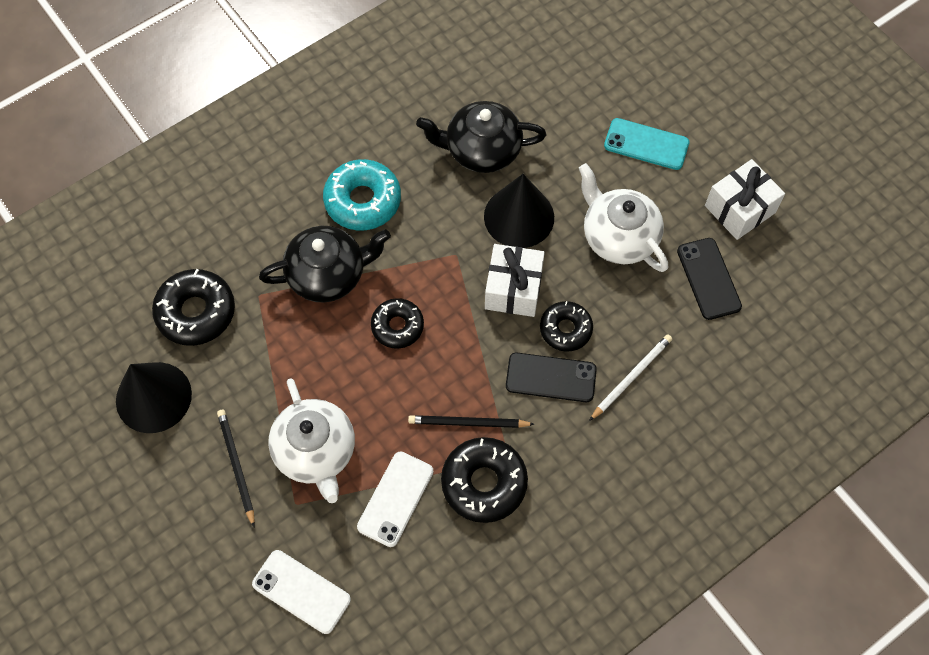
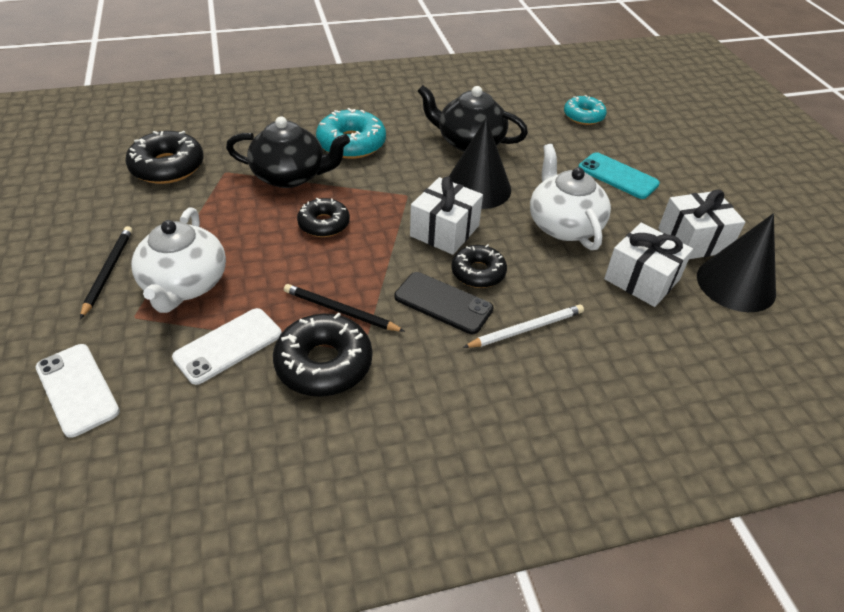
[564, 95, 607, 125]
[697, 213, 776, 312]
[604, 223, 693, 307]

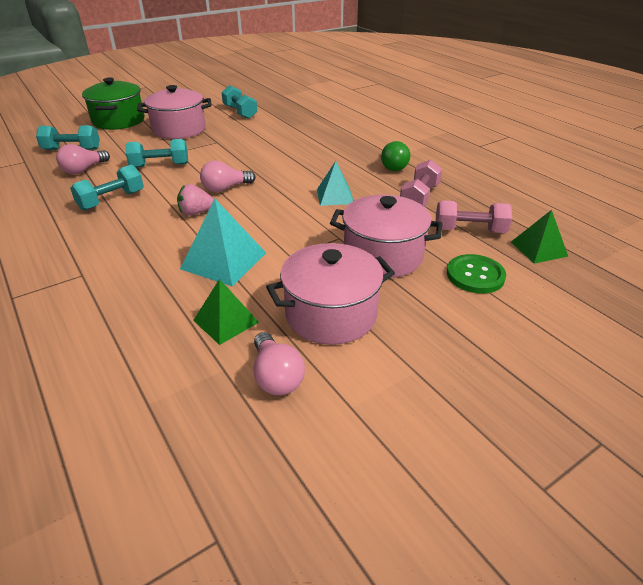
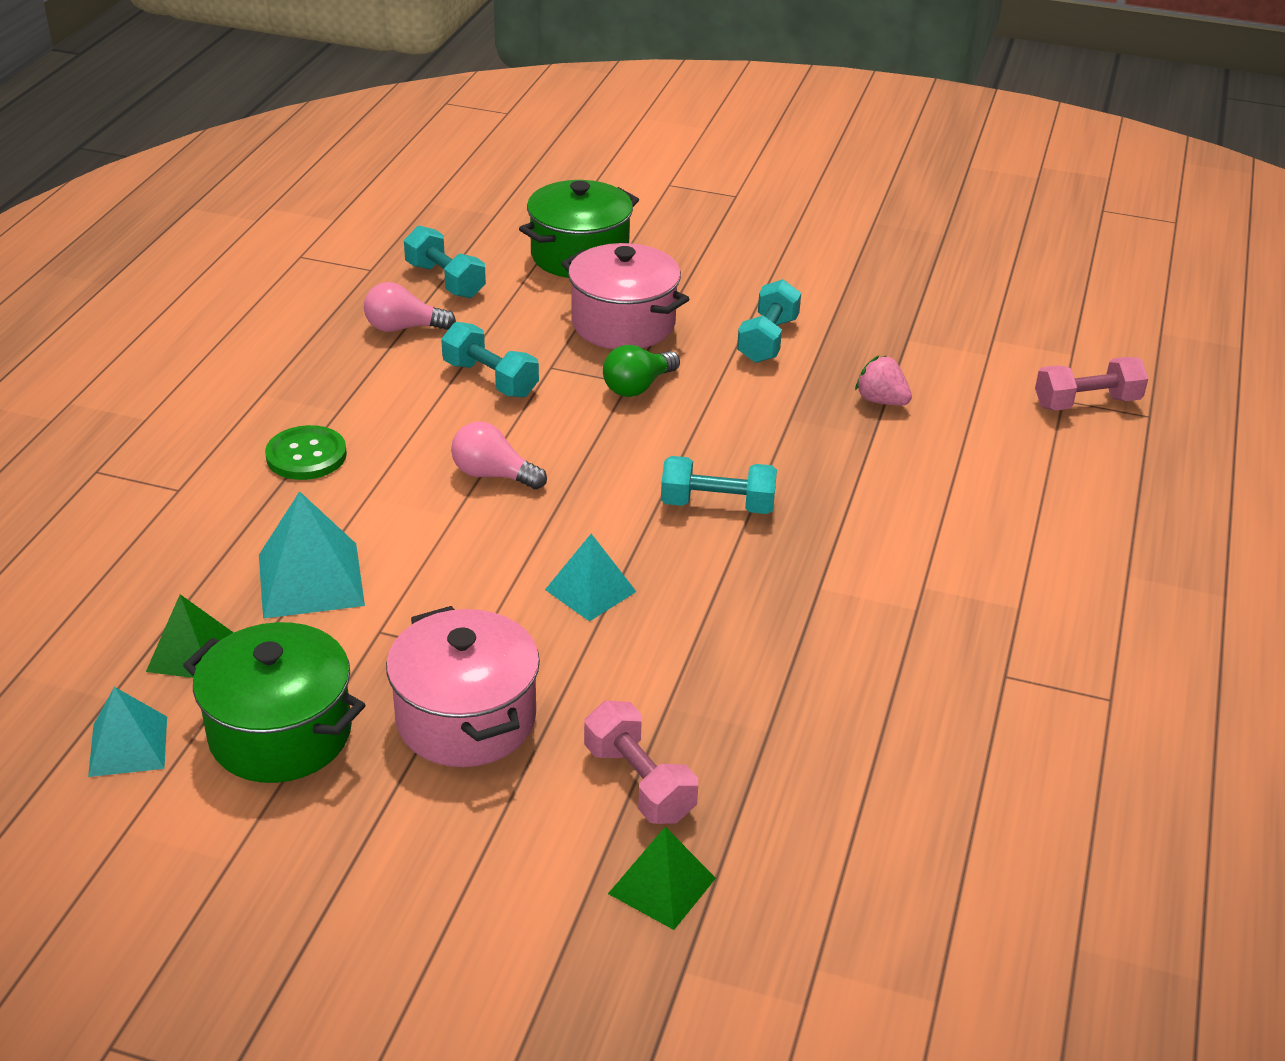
[661, 456, 777, 514]
[855, 356, 912, 406]
[603, 345, 680, 397]
[1035, 357, 1148, 411]
[265, 425, 347, 480]
[88, 687, 167, 777]
[183, 622, 365, 783]

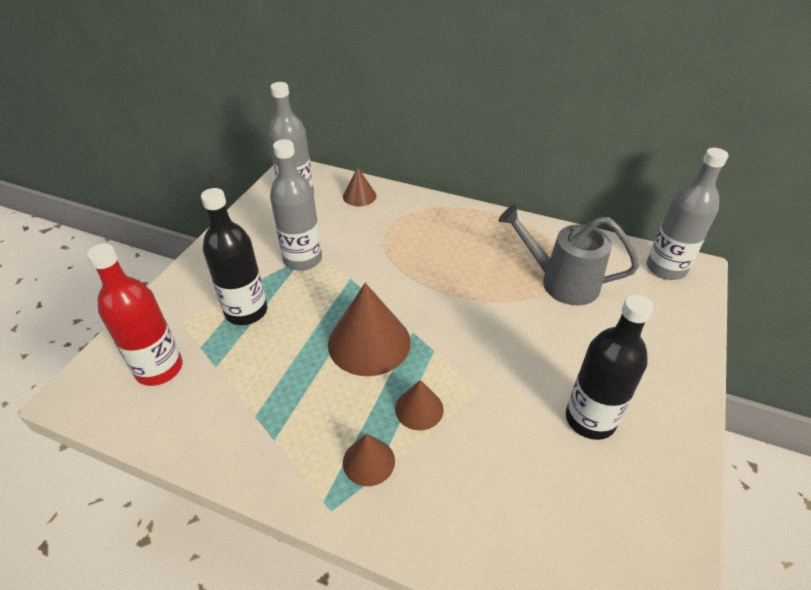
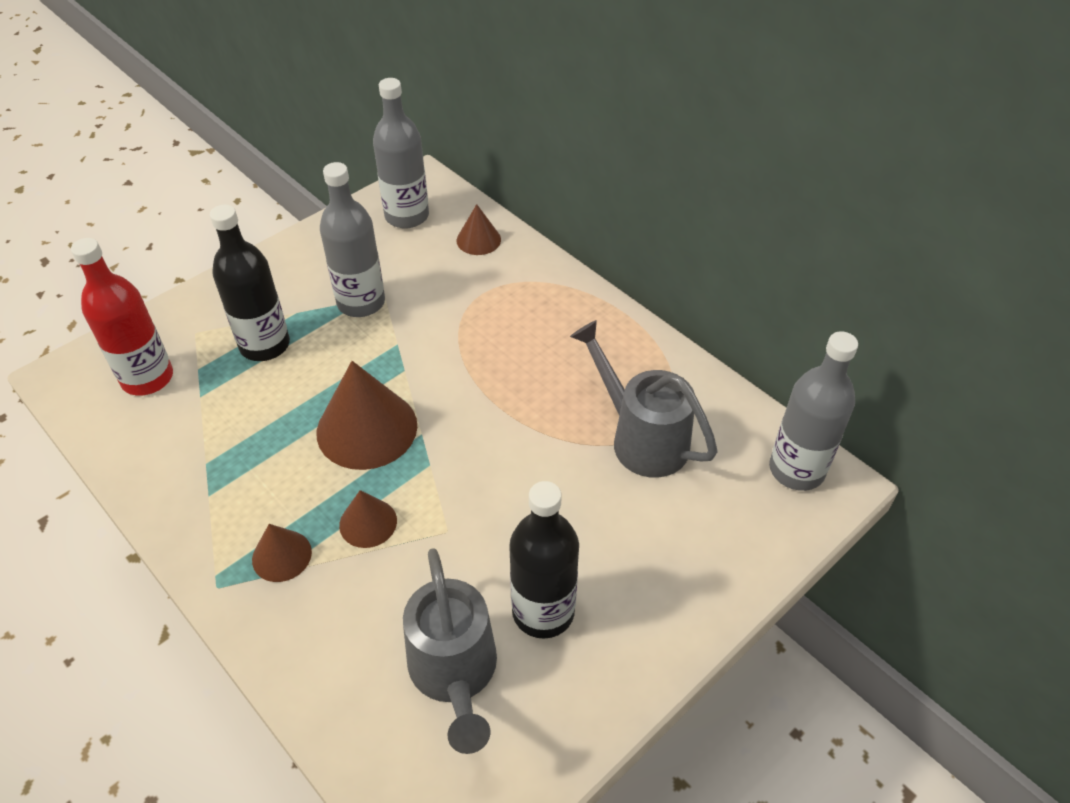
[403, 548, 497, 754]

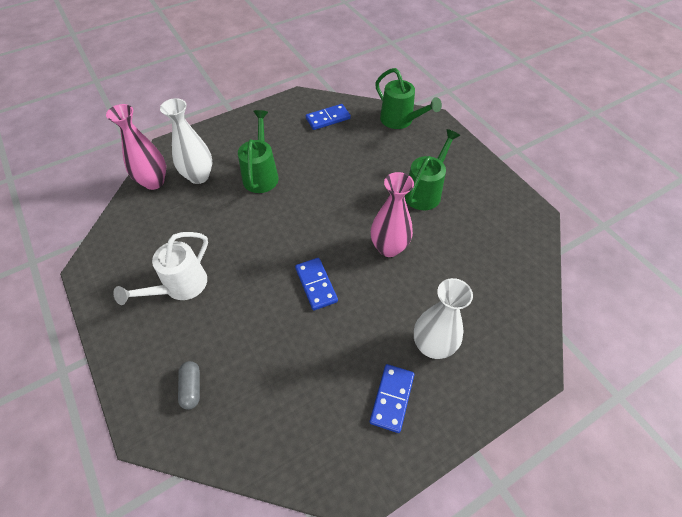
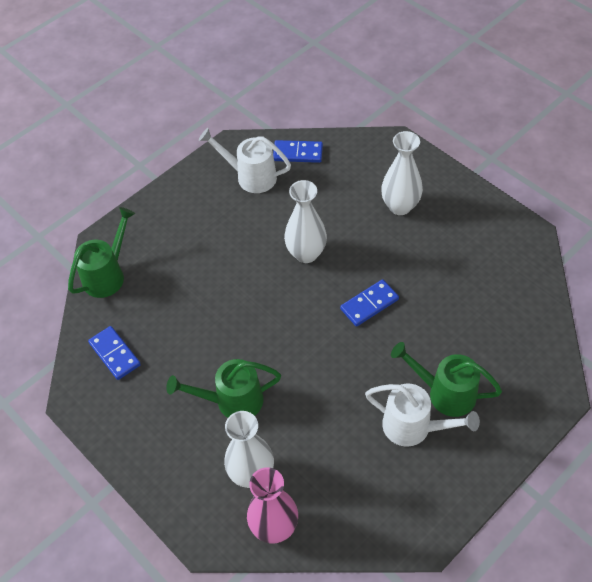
[178, 361, 200, 410] (first image)
[199, 128, 291, 193]
[273, 140, 323, 163]
[391, 342, 502, 417]
[284, 180, 327, 263]

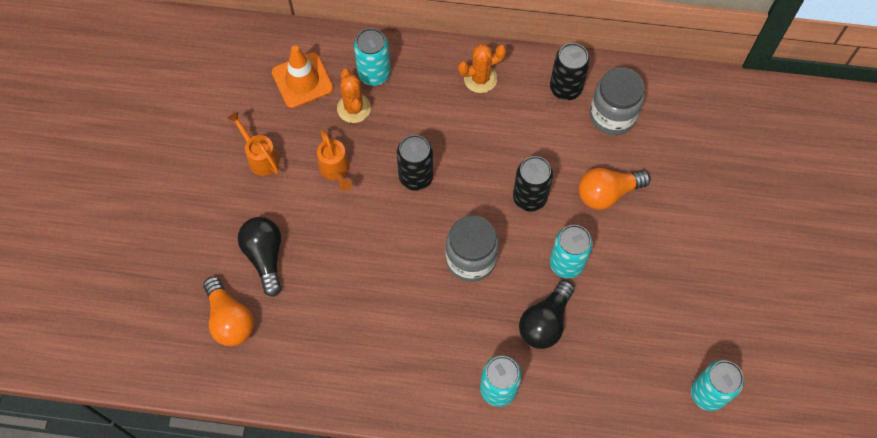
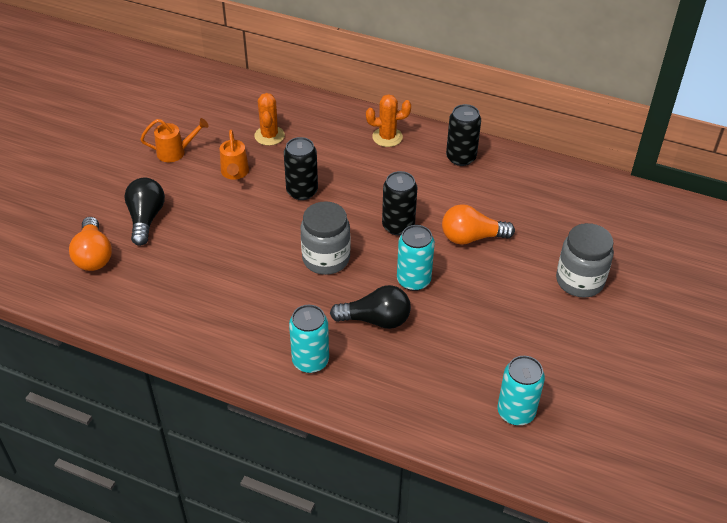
[272, 46, 334, 108] (first image)
[354, 28, 391, 86] (first image)
[556, 223, 614, 297]
[140, 118, 209, 162]
[330, 285, 411, 329]

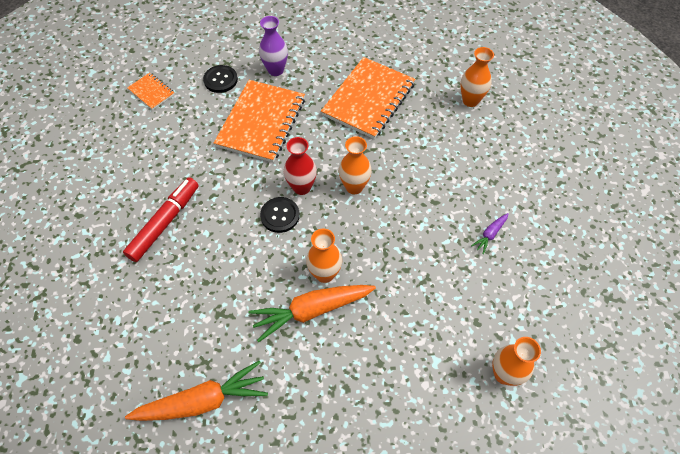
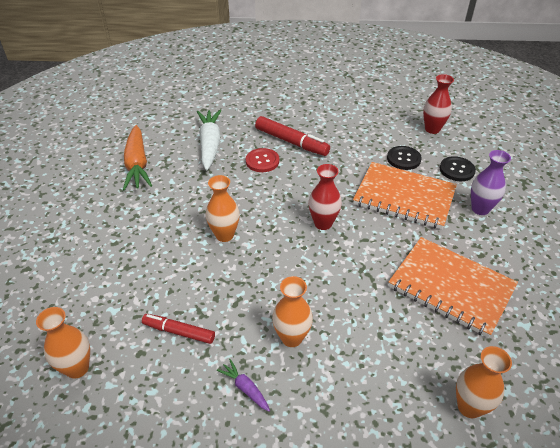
[248, 285, 376, 342] (first image)
[142, 314, 215, 344]
[197, 110, 222, 170]
[246, 148, 279, 172]
[387, 146, 422, 170]
[272, 276, 313, 347]
[423, 74, 454, 134]

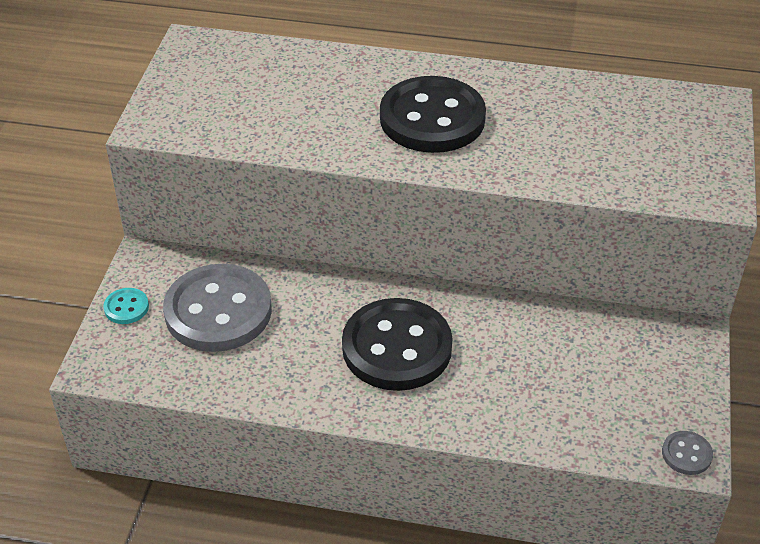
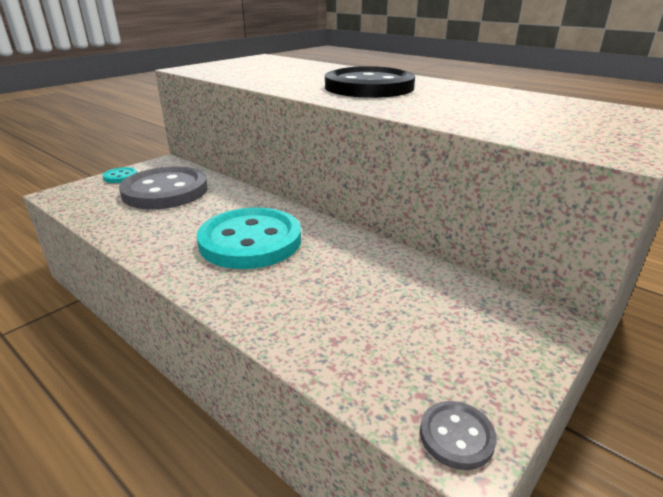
[197, 207, 301, 269]

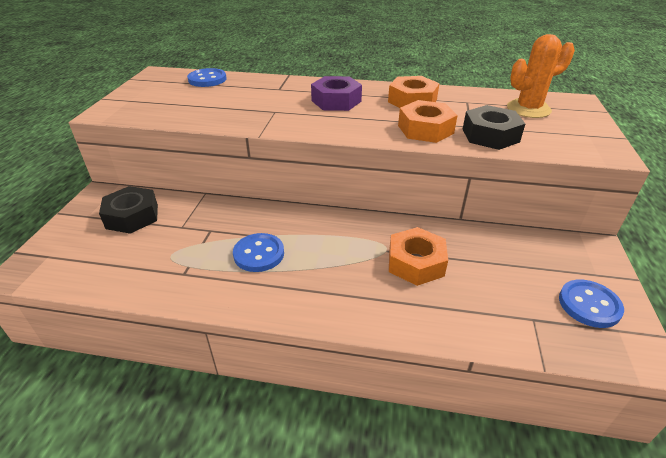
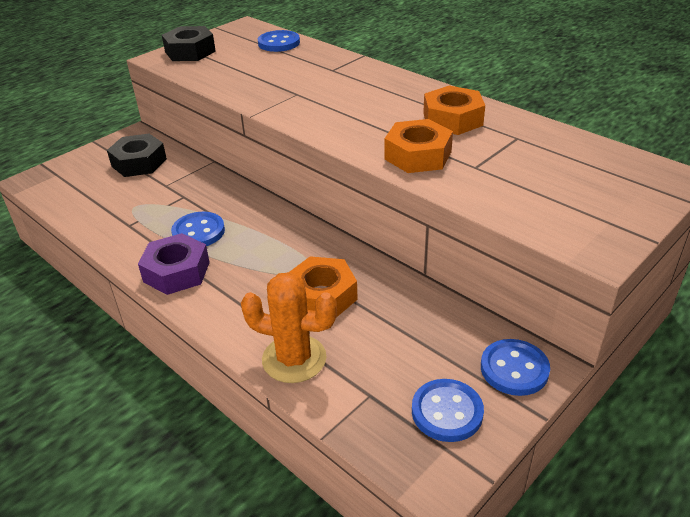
[481, 339, 550, 396]
[138, 233, 210, 295]
[162, 26, 216, 61]
[241, 272, 337, 383]

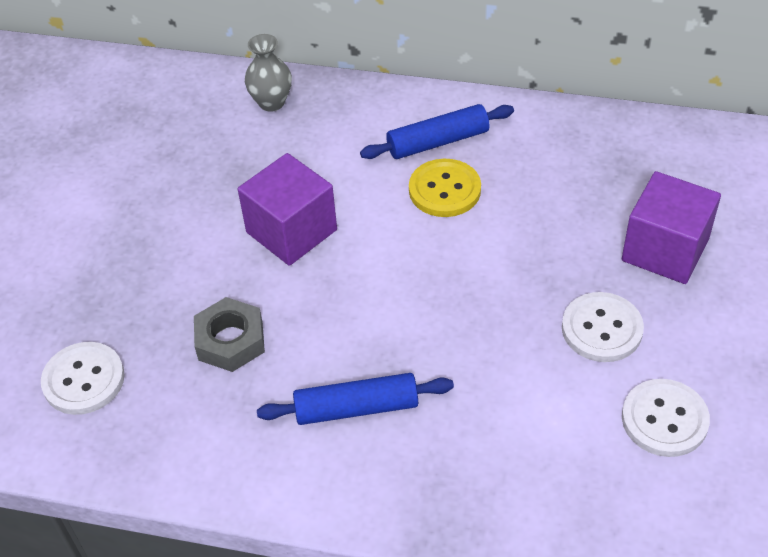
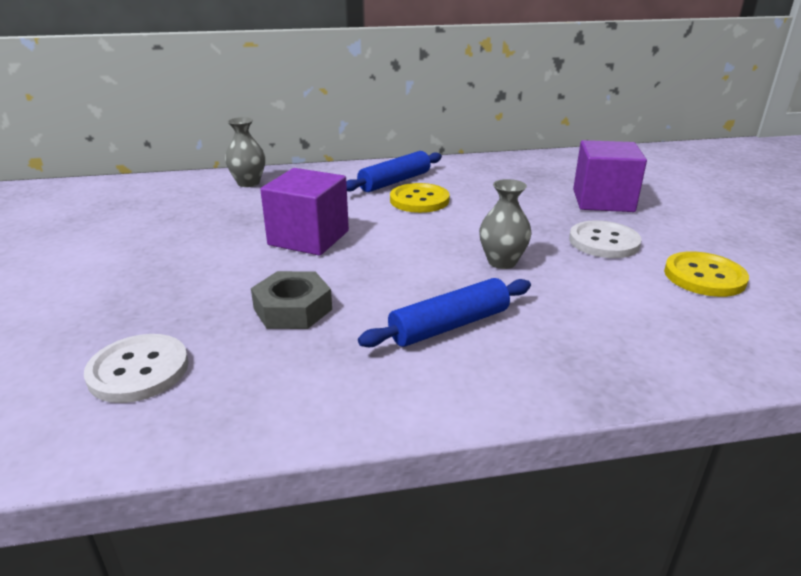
[479, 179, 532, 269]
[664, 251, 749, 297]

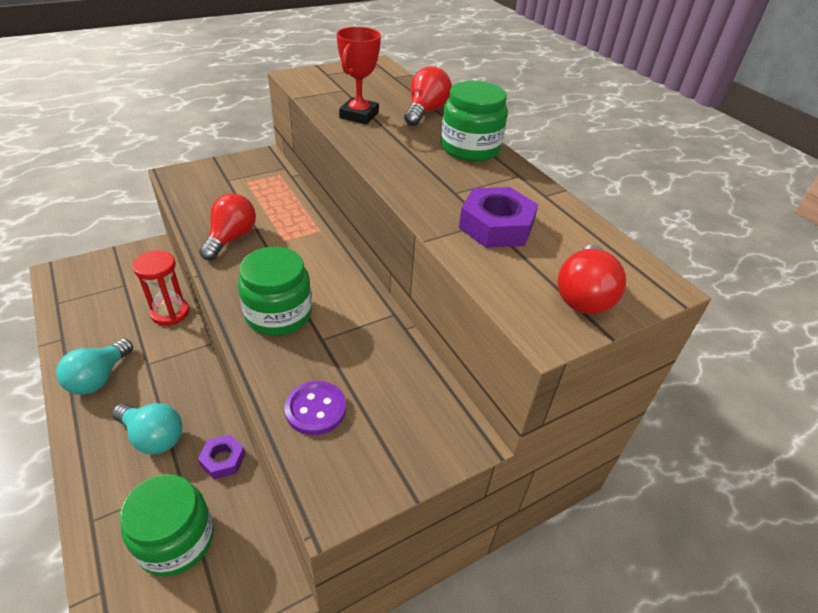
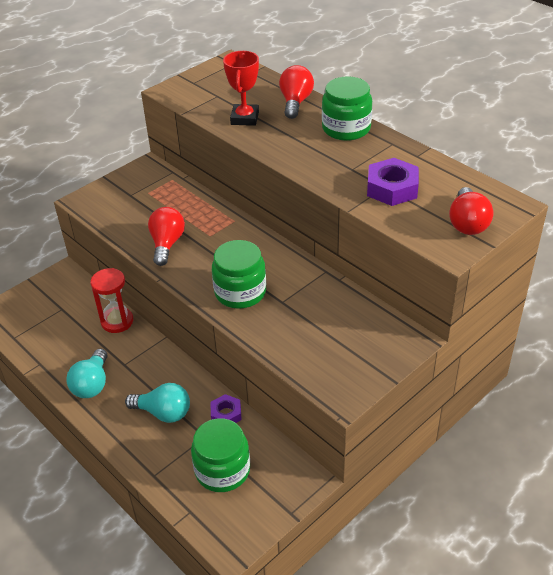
[284, 381, 346, 435] (first image)

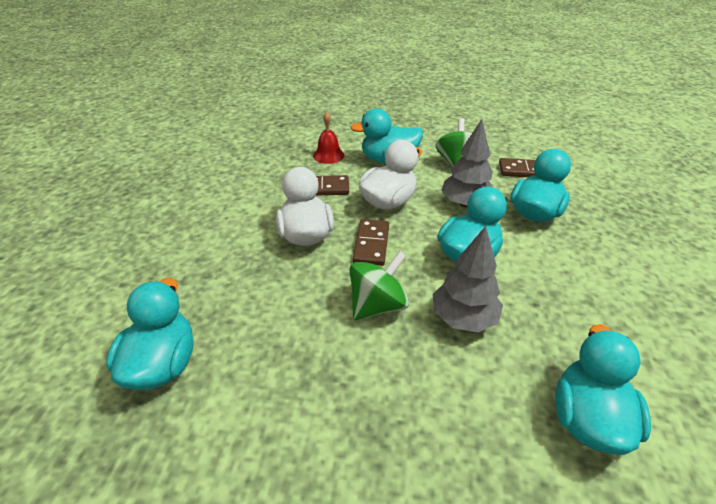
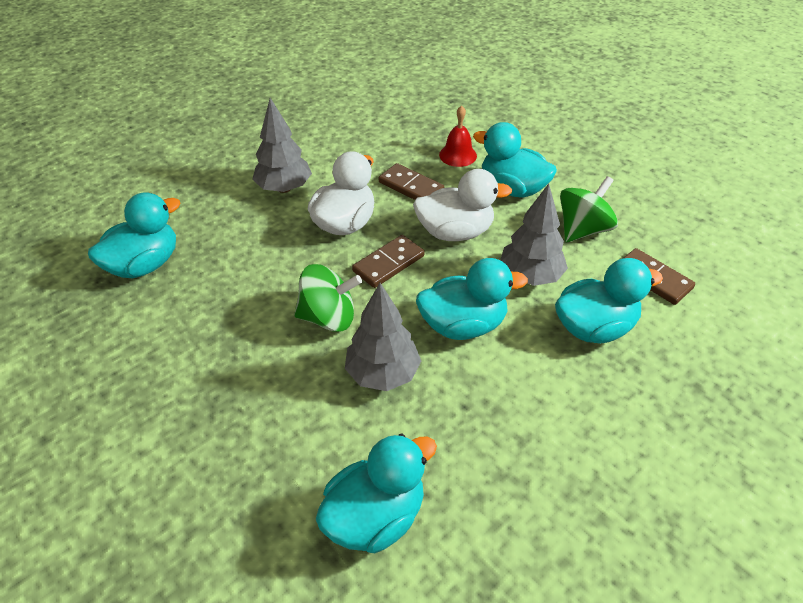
[252, 98, 312, 193]

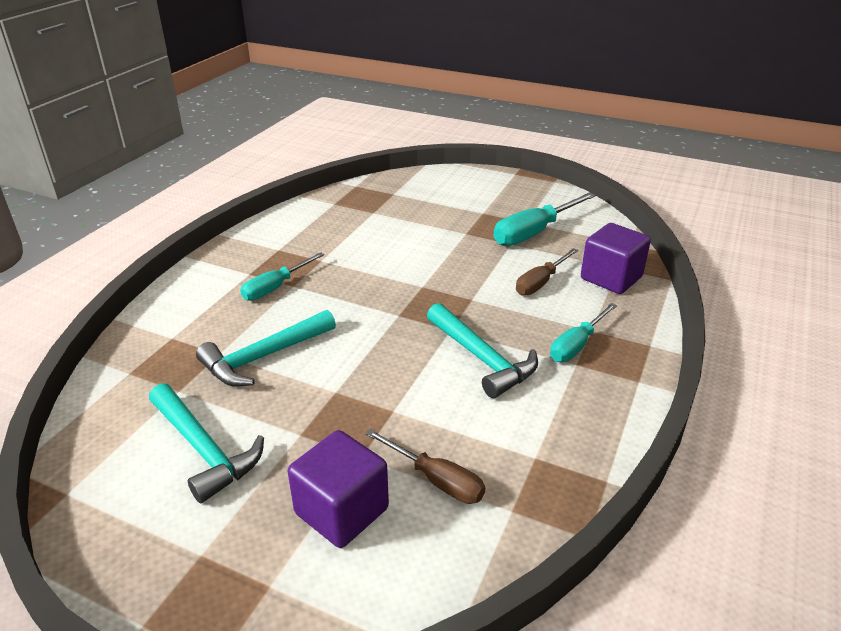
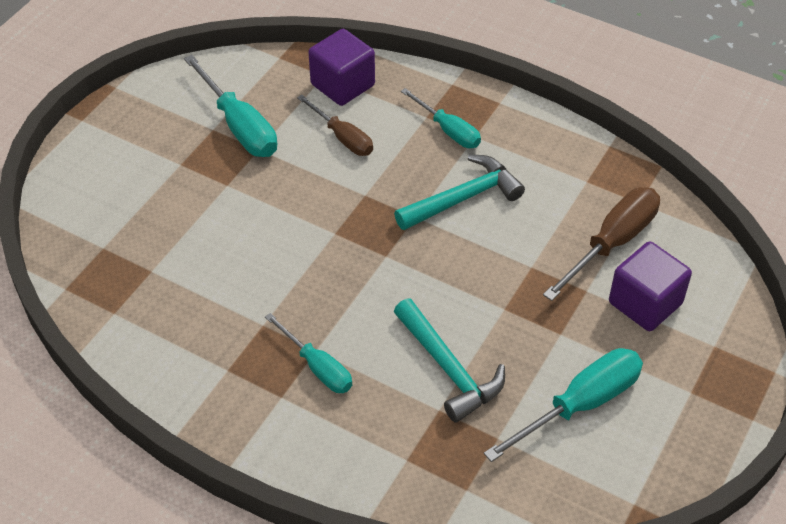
[484, 348, 643, 462]
[543, 187, 660, 301]

